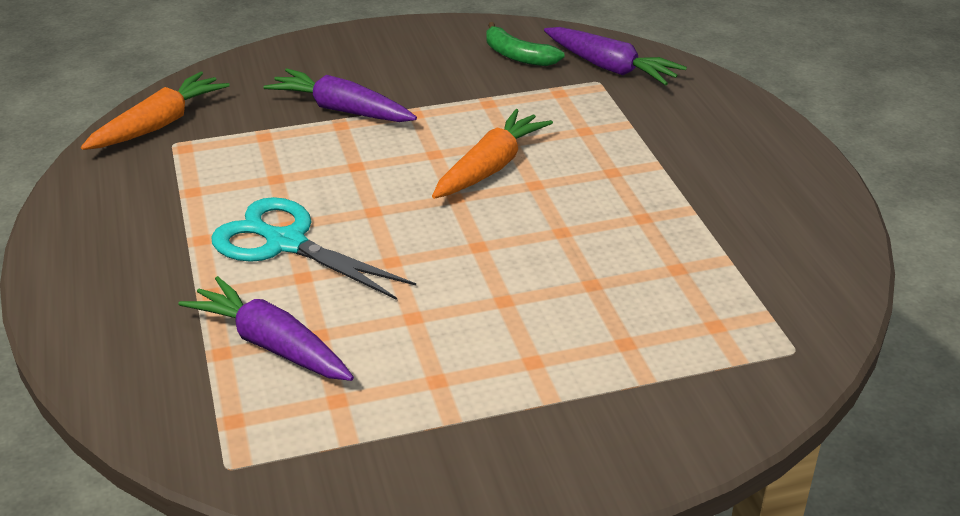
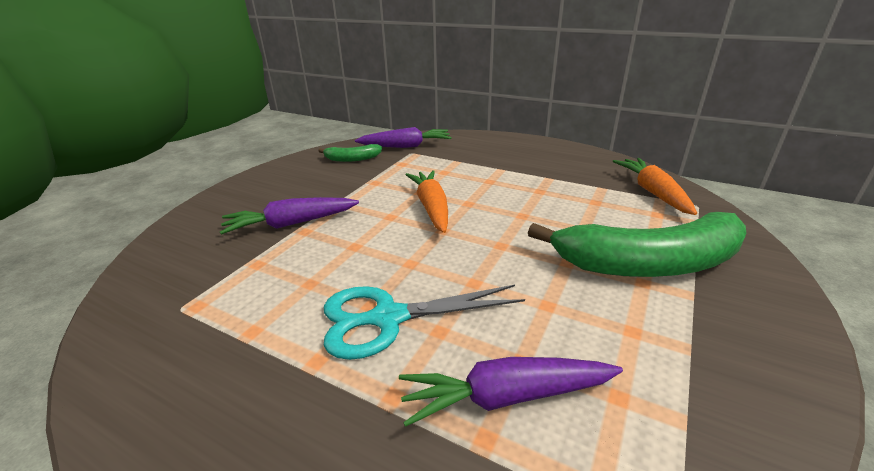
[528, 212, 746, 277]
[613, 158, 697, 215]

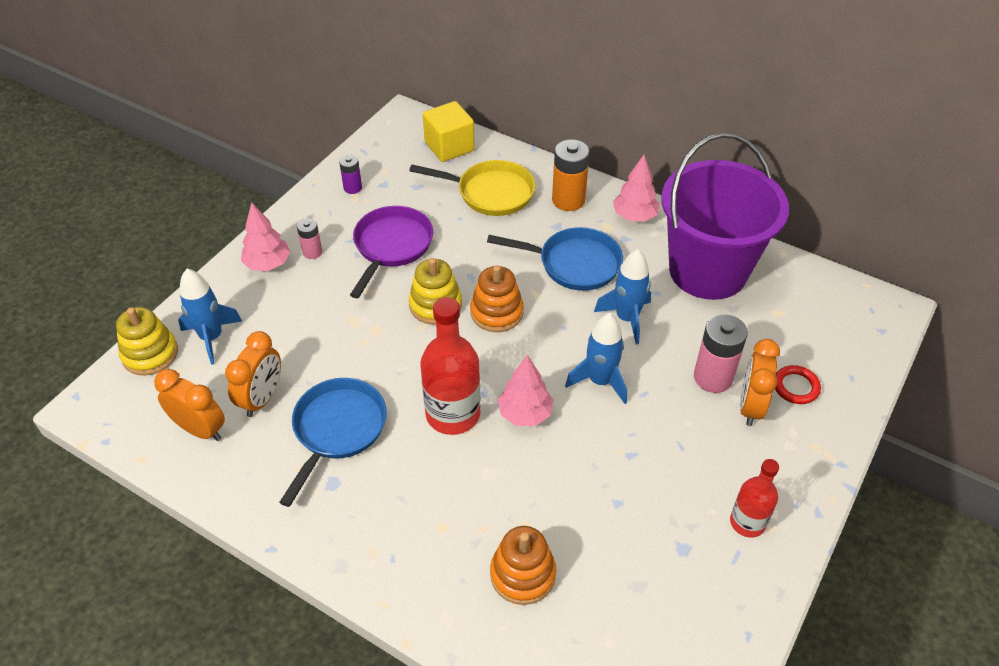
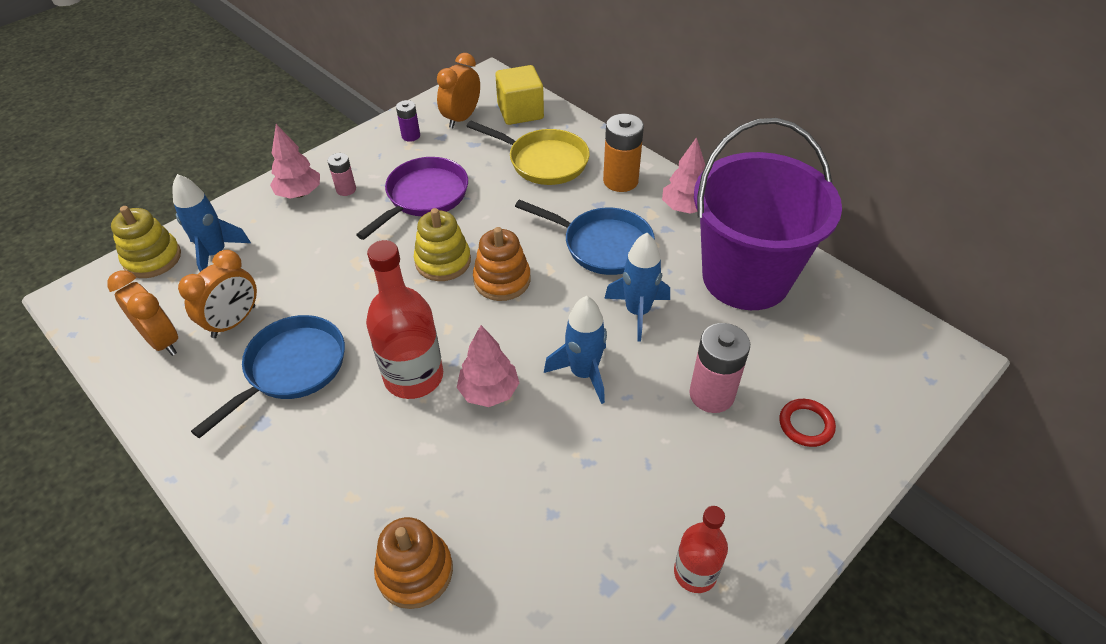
[437, 53, 480, 128]

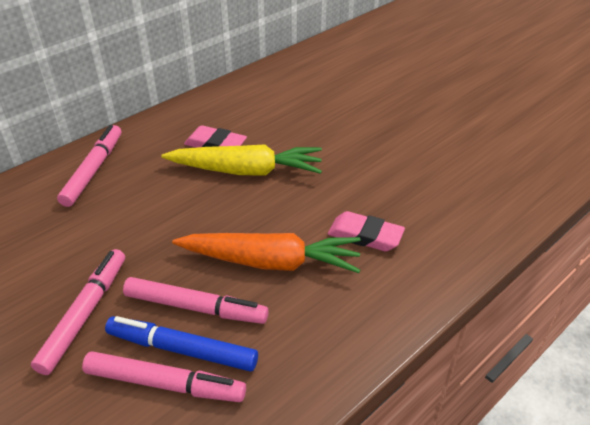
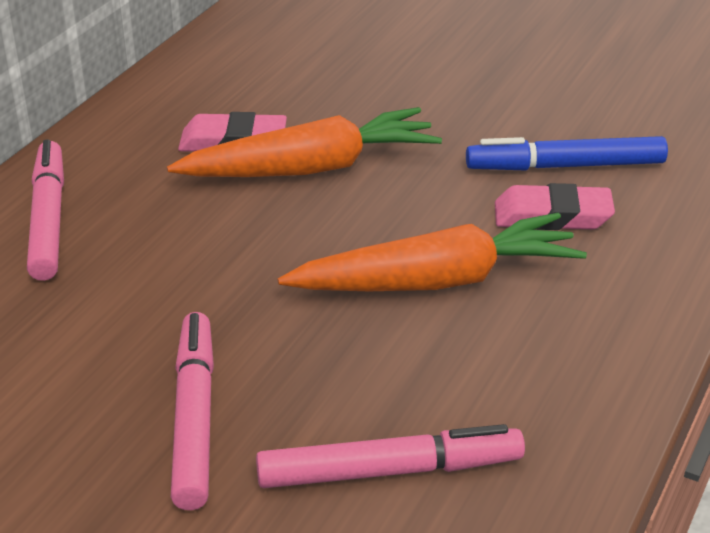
[123, 277, 269, 324] (first image)
[466, 136, 668, 170]
[167, 107, 442, 177]

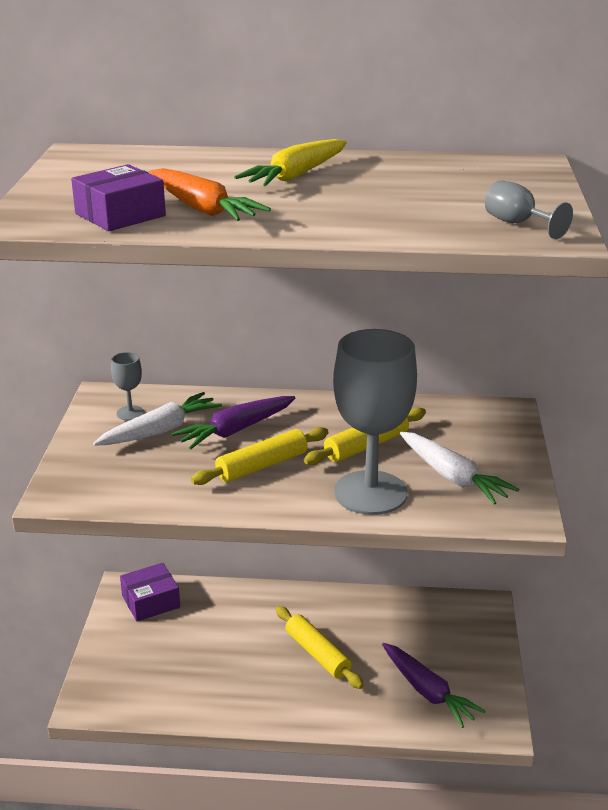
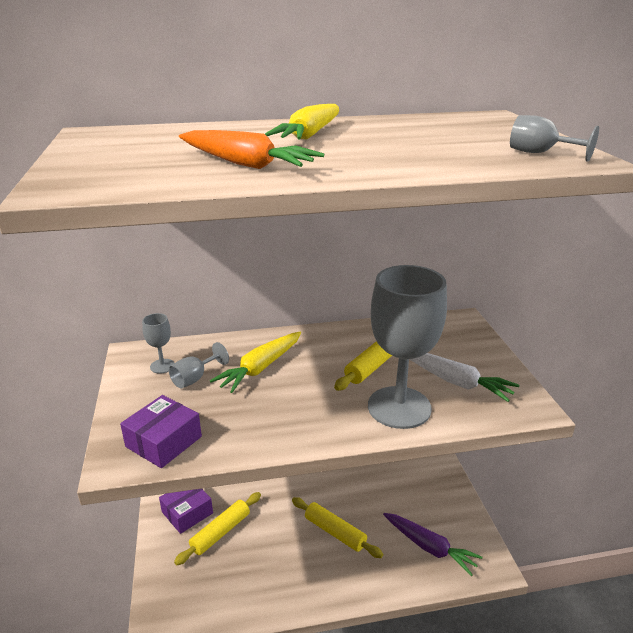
[120, 395, 202, 468]
[174, 492, 261, 565]
[169, 342, 229, 388]
[210, 332, 301, 393]

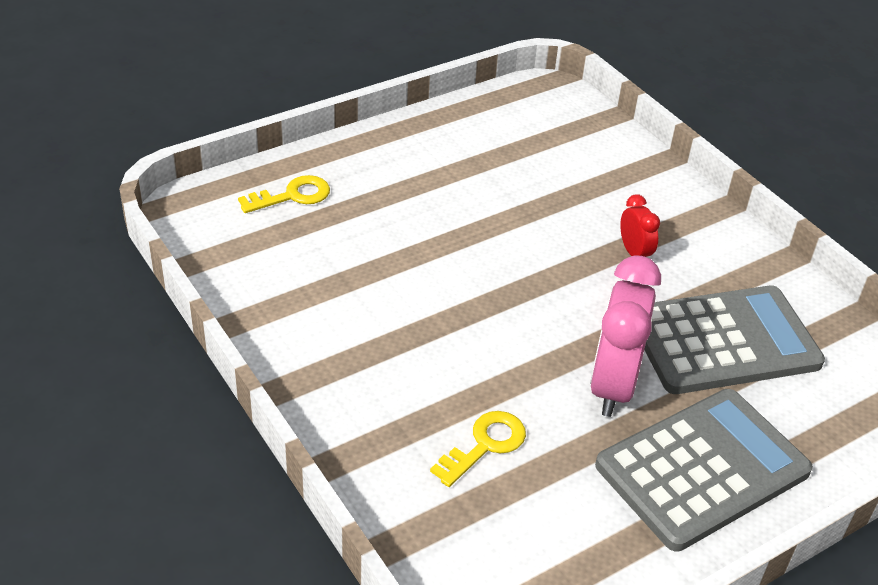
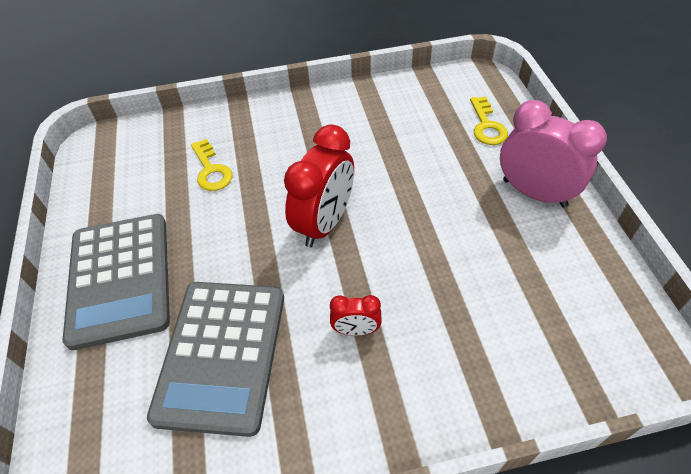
[284, 125, 354, 247]
[500, 100, 607, 208]

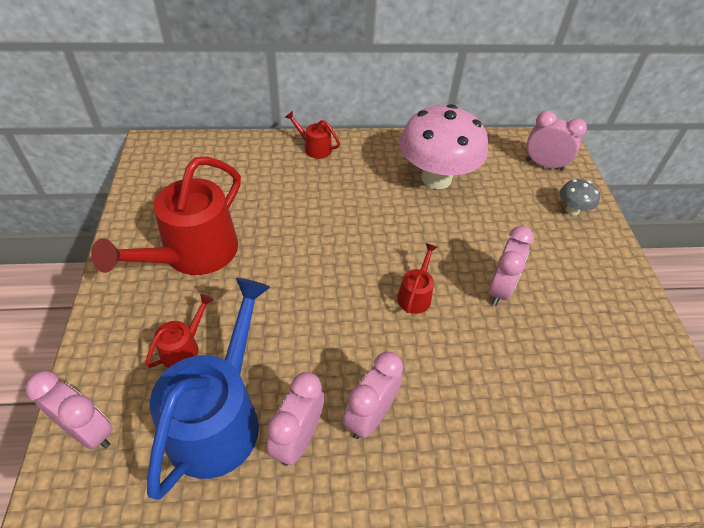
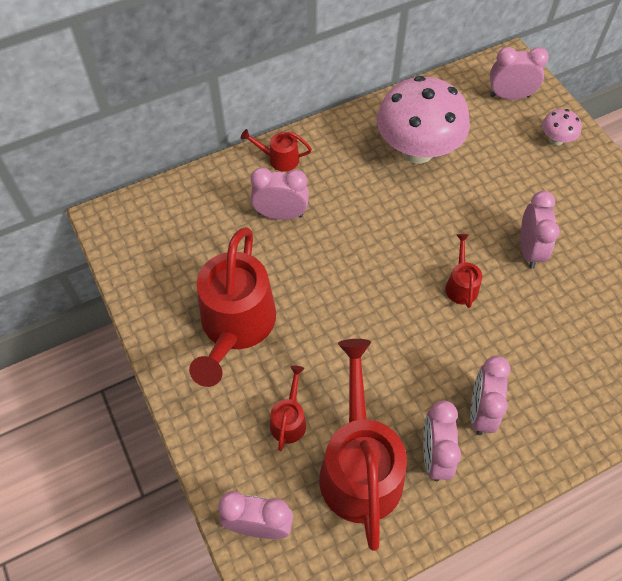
[250, 168, 309, 220]
[319, 339, 407, 551]
[542, 109, 582, 146]

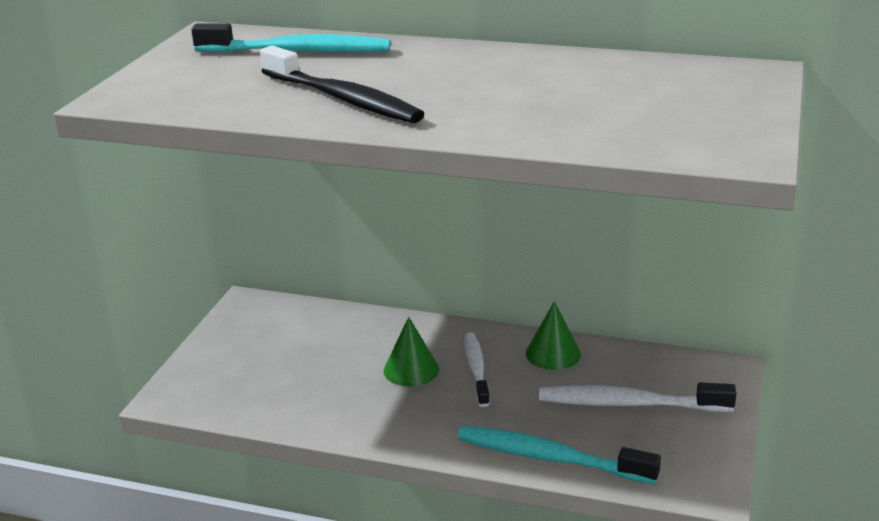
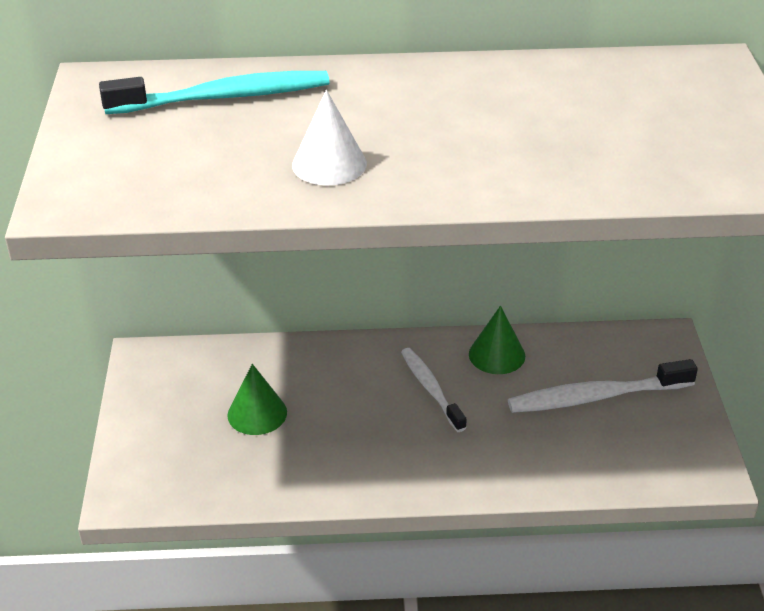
[457, 426, 661, 484] (first image)
[227, 364, 287, 435]
[292, 90, 367, 185]

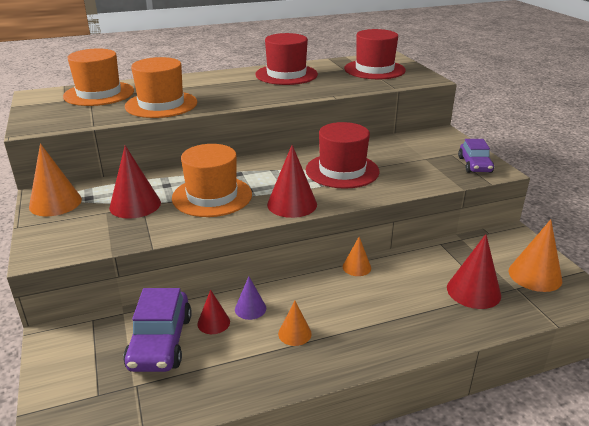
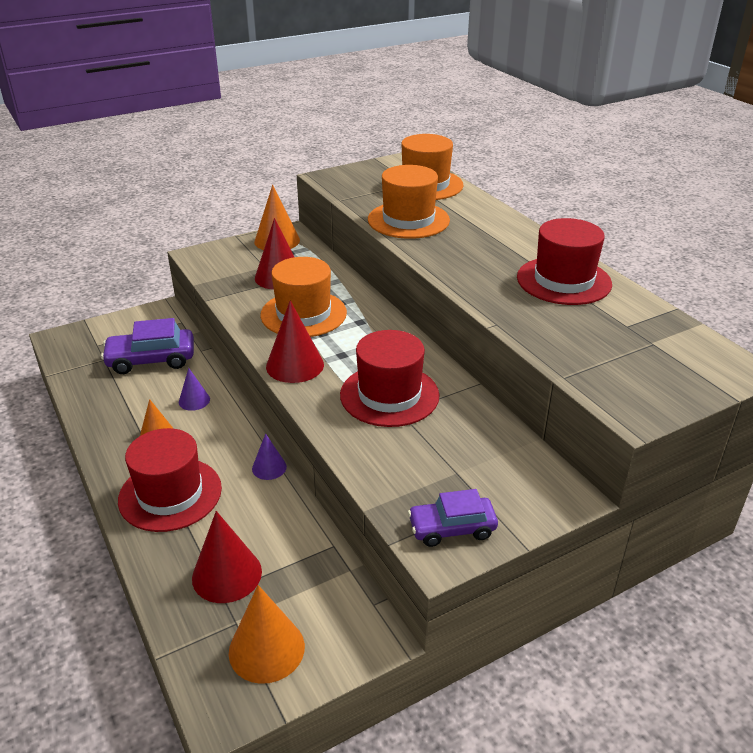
[197, 289, 230, 334] (first image)
[118, 428, 222, 532]
[252, 433, 287, 480]

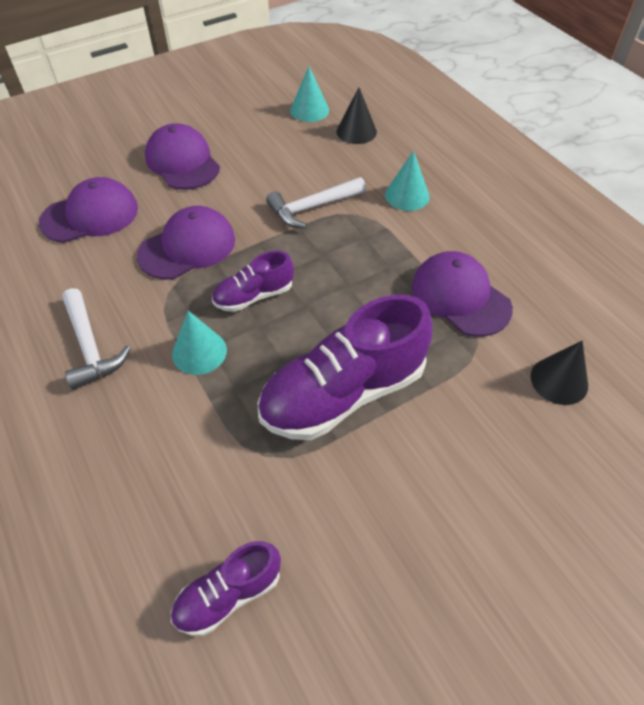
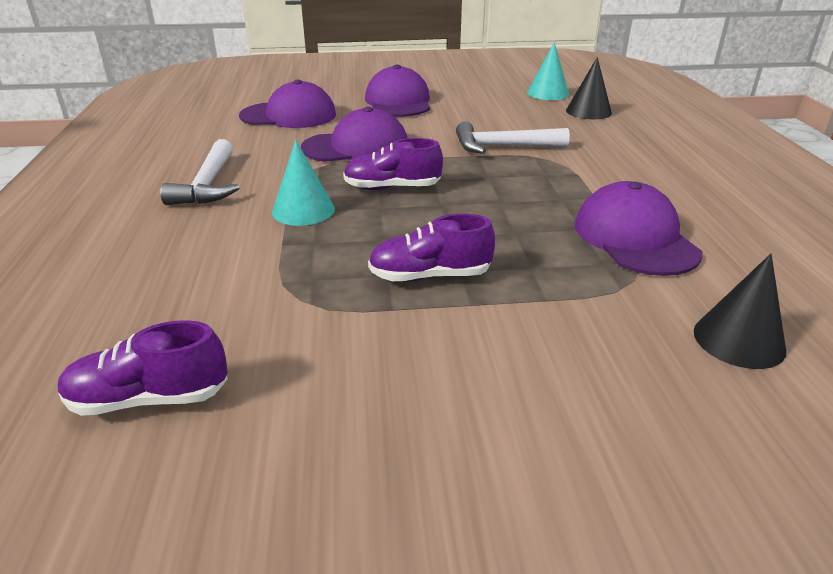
[385, 151, 429, 211] (first image)
[368, 214, 495, 282]

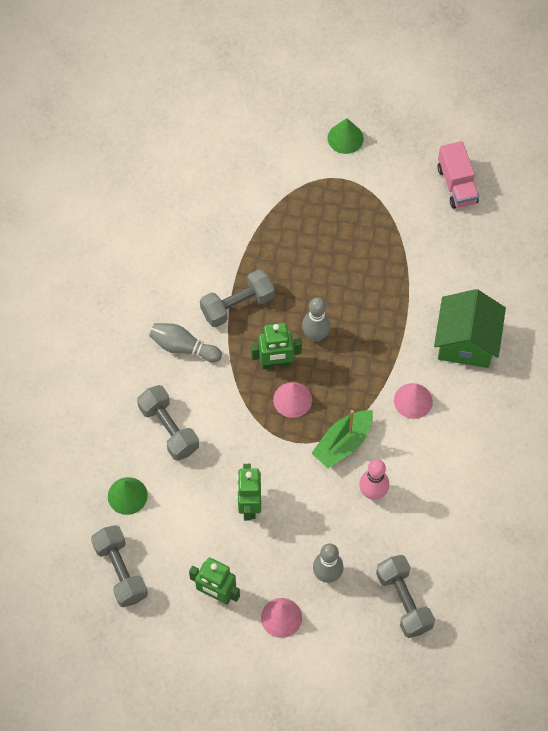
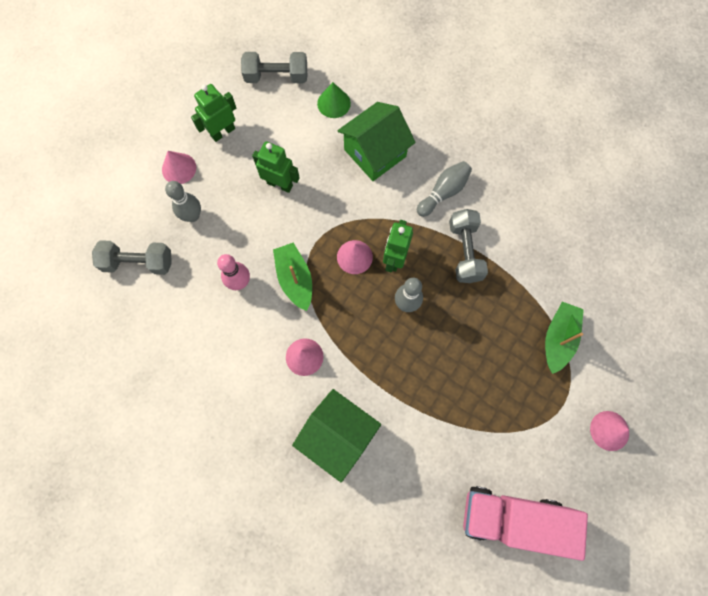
[545, 302, 584, 374]
[338, 102, 416, 181]
[590, 411, 629, 451]
[463, 486, 588, 561]

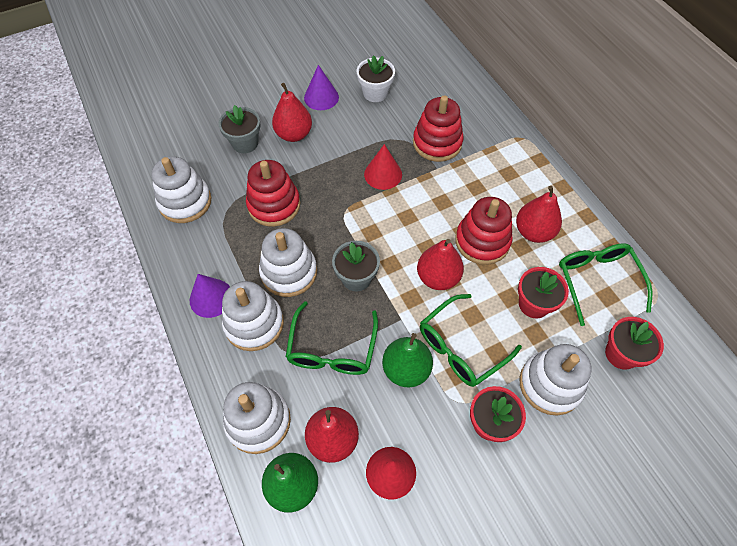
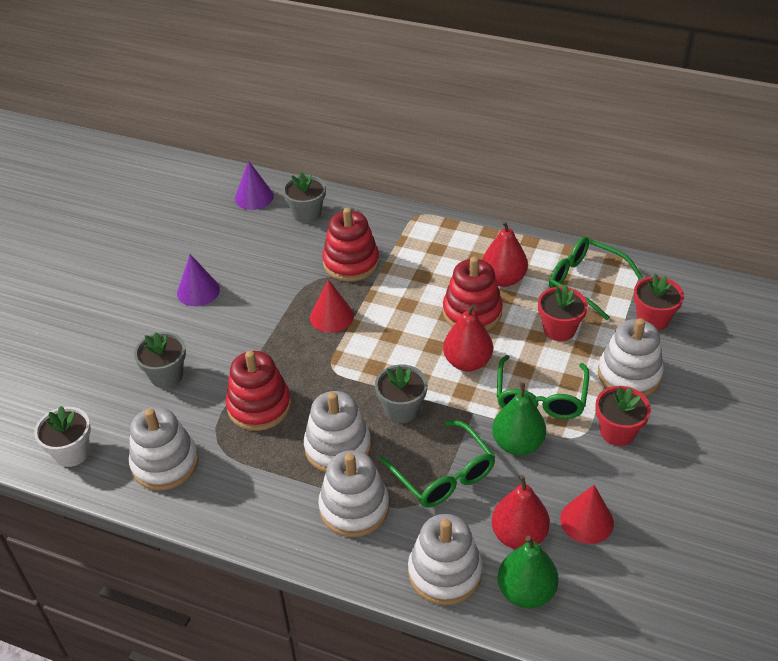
[272, 83, 312, 142] (first image)
[283, 172, 326, 223]
[235, 160, 274, 210]
[34, 406, 91, 467]

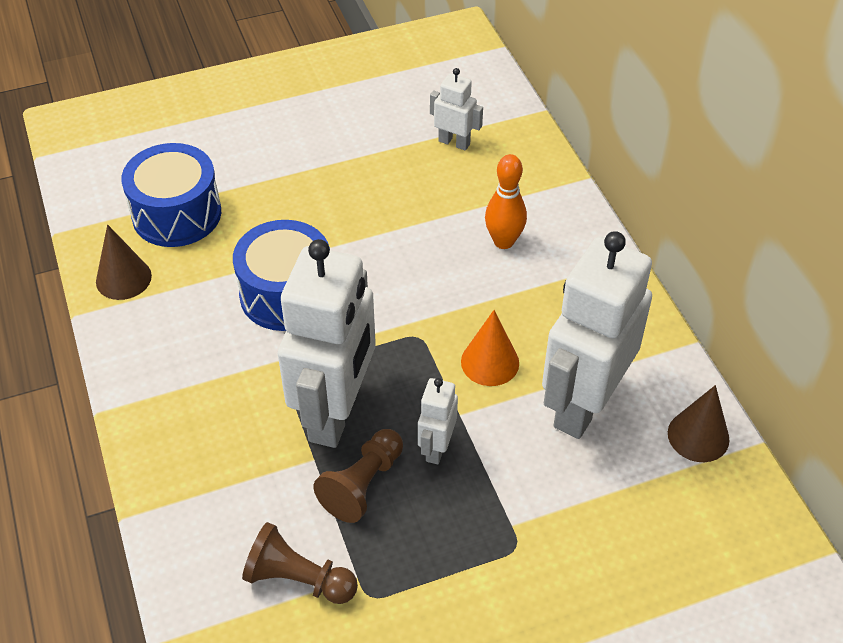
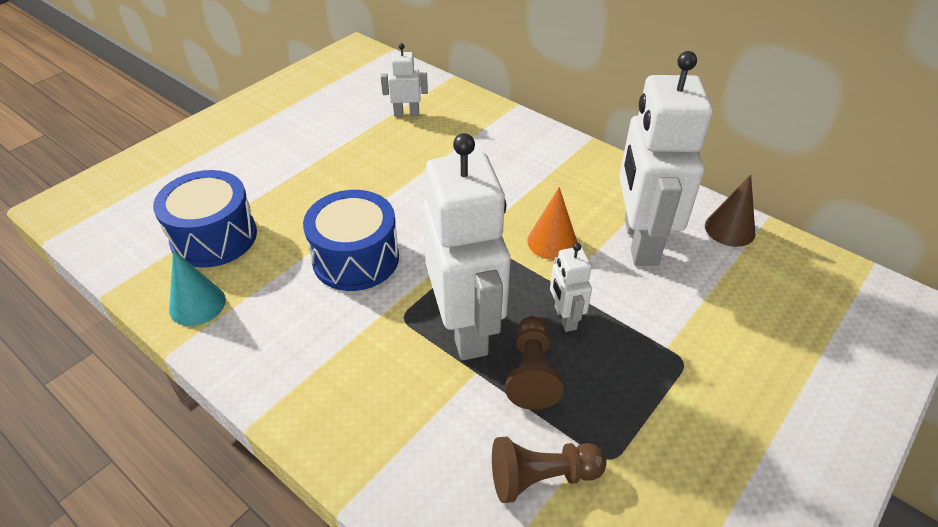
[485, 154, 527, 249] (first image)
[169, 250, 226, 326]

